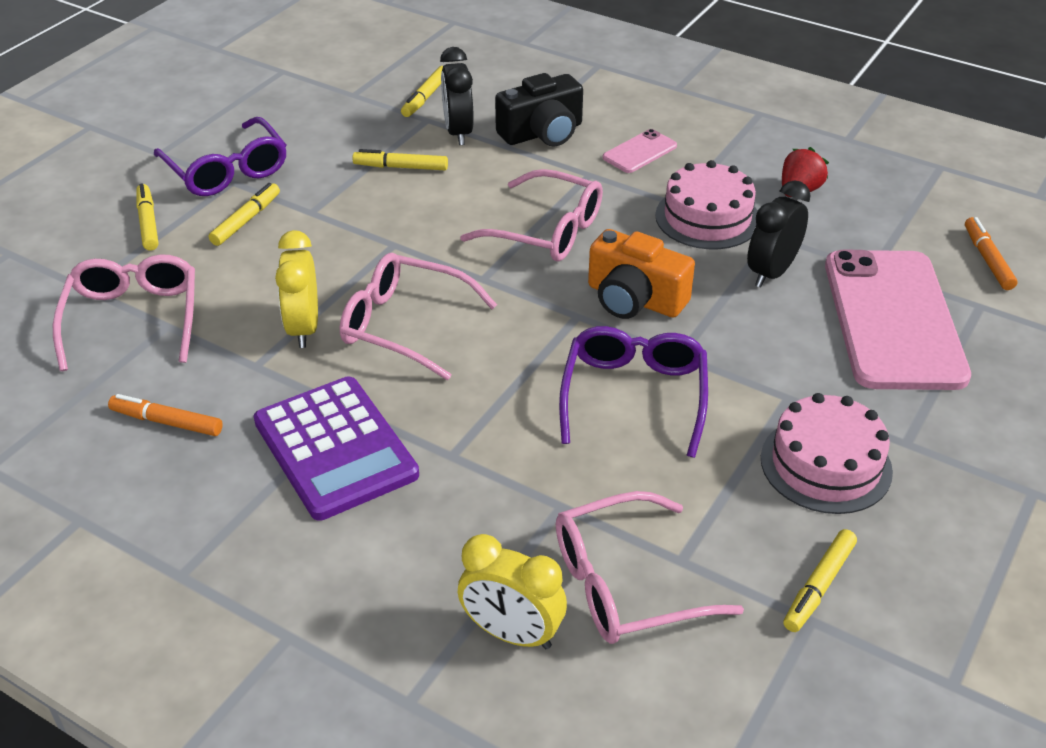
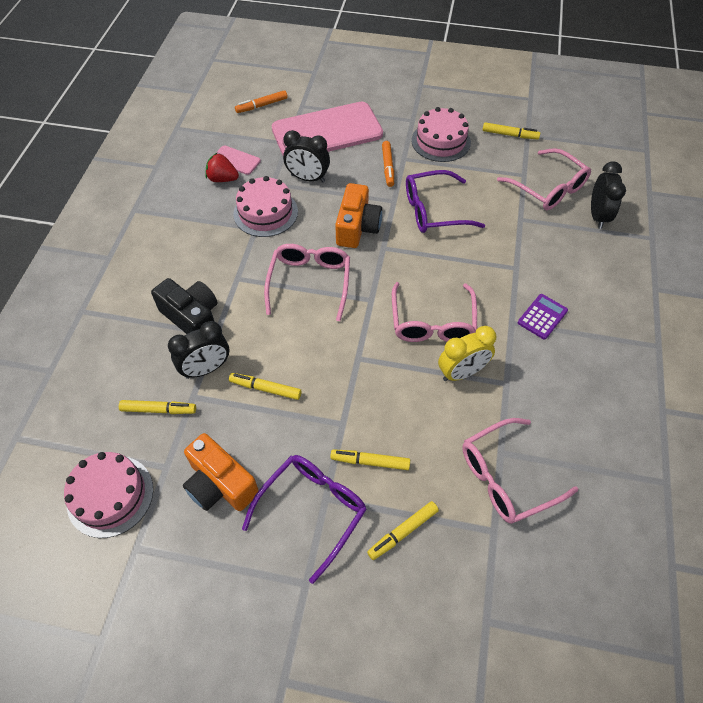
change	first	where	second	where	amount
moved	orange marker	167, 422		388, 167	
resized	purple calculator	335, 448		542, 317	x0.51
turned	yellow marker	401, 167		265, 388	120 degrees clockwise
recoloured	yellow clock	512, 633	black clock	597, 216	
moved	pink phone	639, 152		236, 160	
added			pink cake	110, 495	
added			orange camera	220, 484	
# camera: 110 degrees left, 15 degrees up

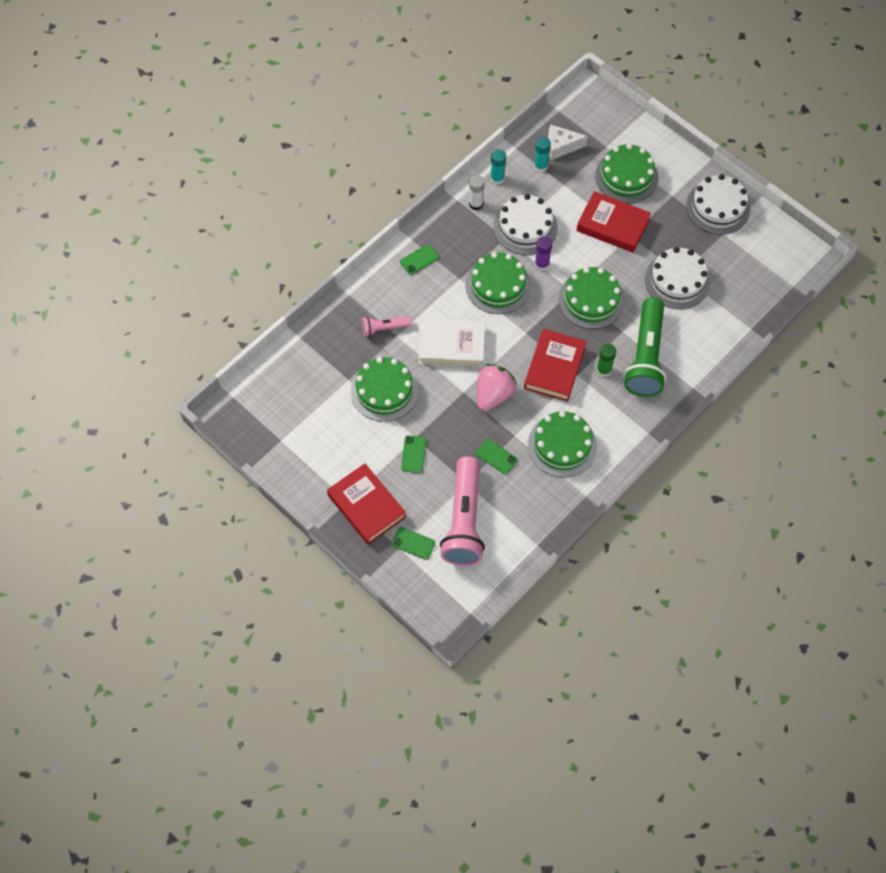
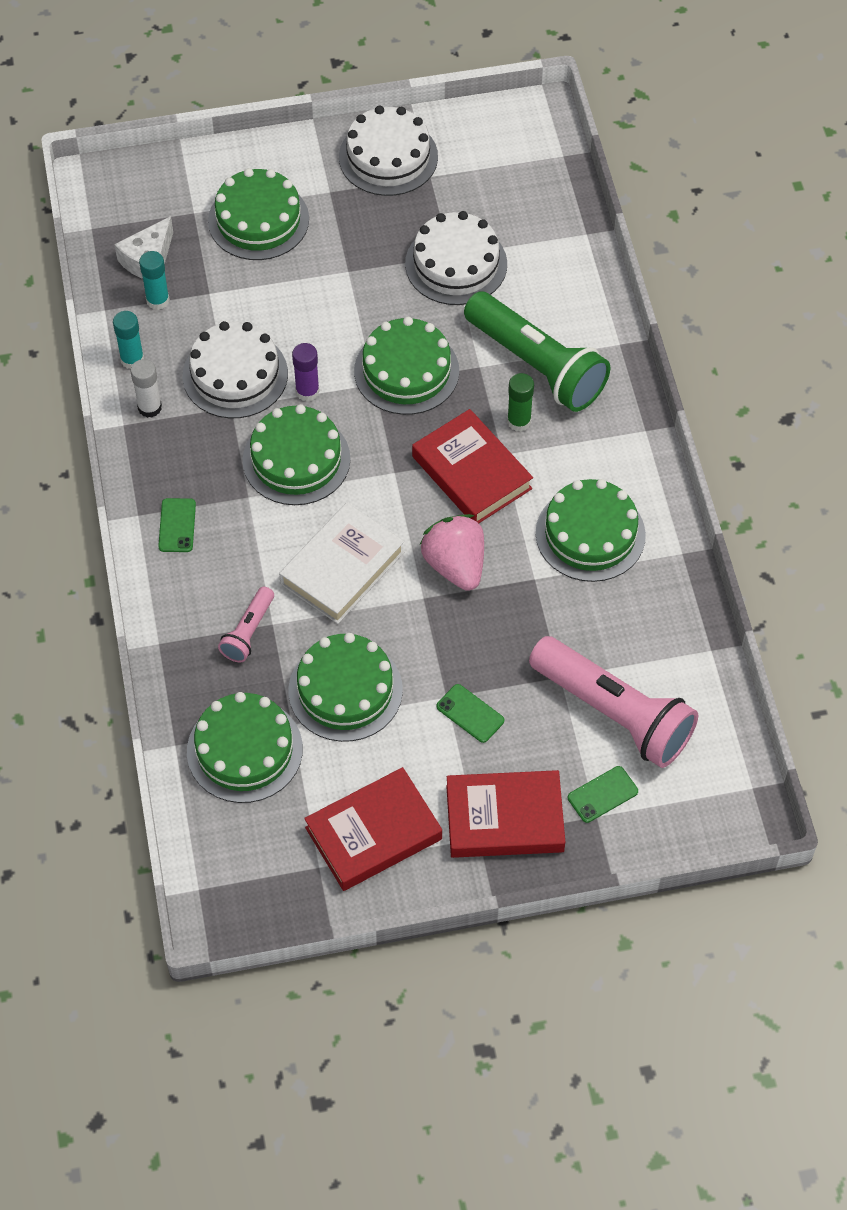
change	first	where	second	where	amount
removed	green phone	496, 456			
moved	red book	612, 225		373, 833	
added			green cake	244, 750	
# camera: 55 degrees left, 5 degrees down

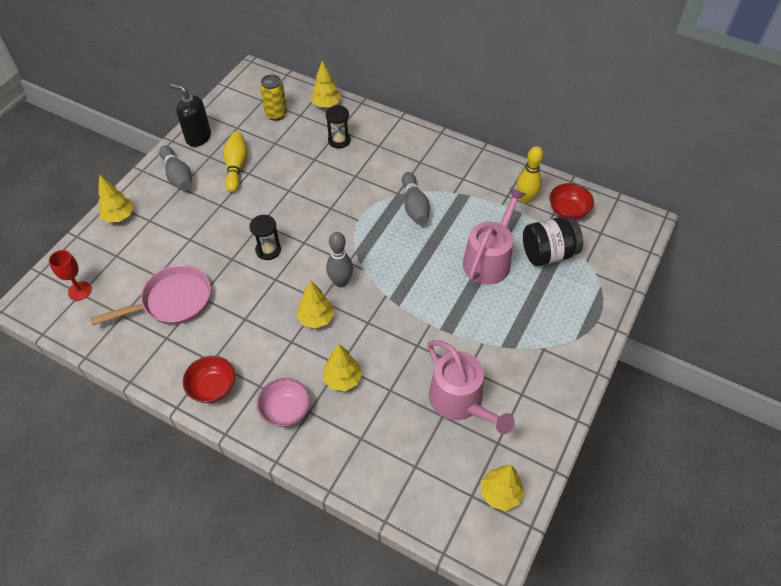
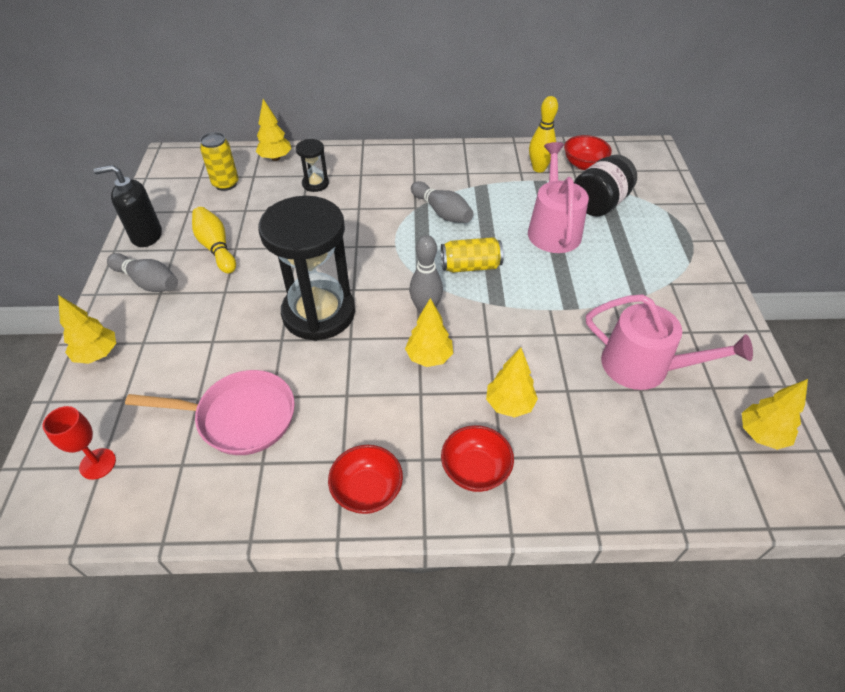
change	first	where	second	where	amount
turned	pink pan	172, 301		240, 417	60 degrees clockwise
resized	black hourglass	268, 250		318, 313	x2.25
recoloured	pink bowl	286, 410	red bowl	475, 470	
added			yellow can	470, 266	
# camera: 30 degrees left, 5 degrees down

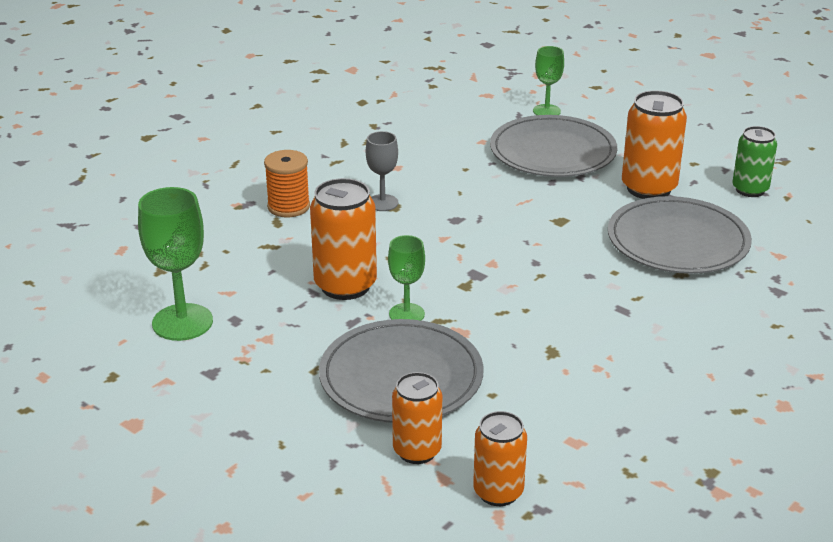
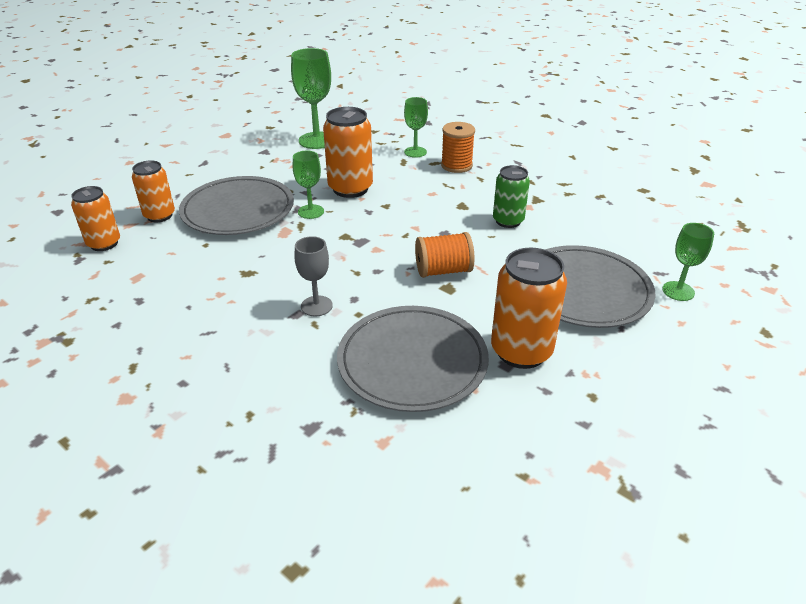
change	first	where	second	where	amount
moved	grey goblet	382, 203		316, 306	
moved	green can	750, 189		508, 221	
added			green goblet	415, 152	
added			orange spool	443, 271	
# camera: 90 degrees right, 5 degrees up

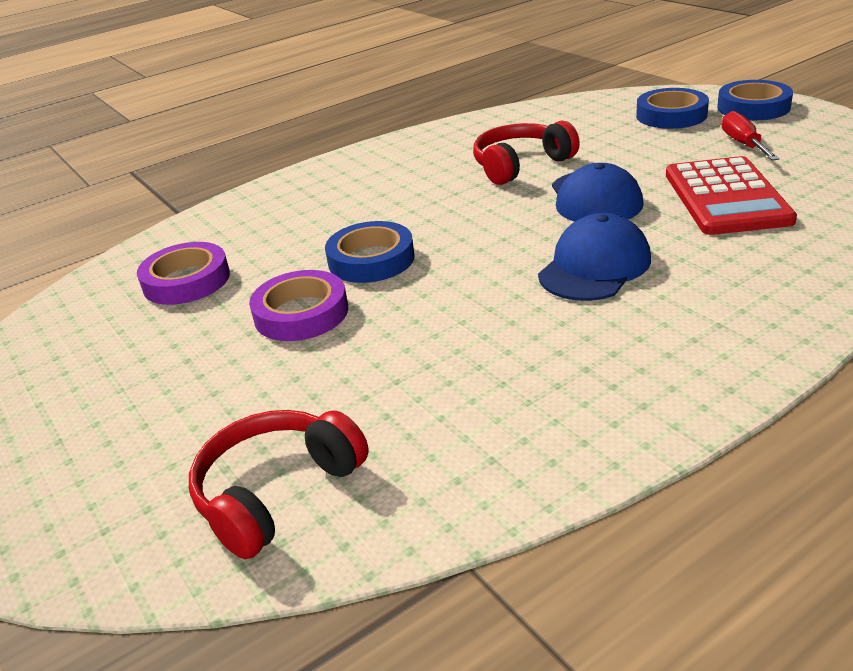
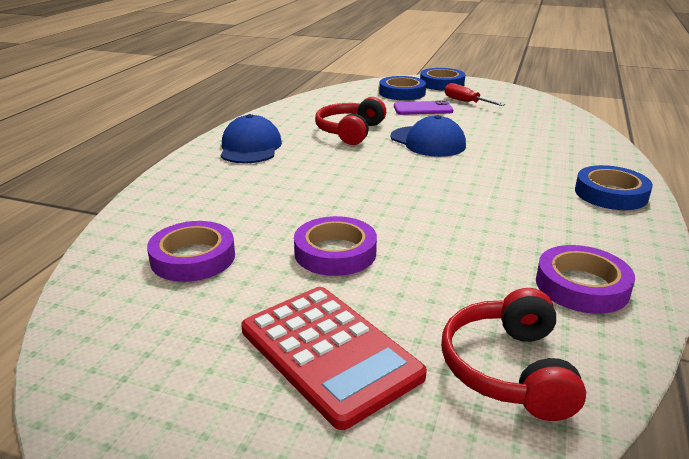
change	first	where	second	where	amount
moved	blue tape	371, 259		611, 194	
moved	blue cap	594, 266		250, 147	
moved	red calculator	726, 197		329, 353	
added			purple phone	423, 109	
added			purple tape	581, 286	
# camera: 40 degrees left, 5 degrees down

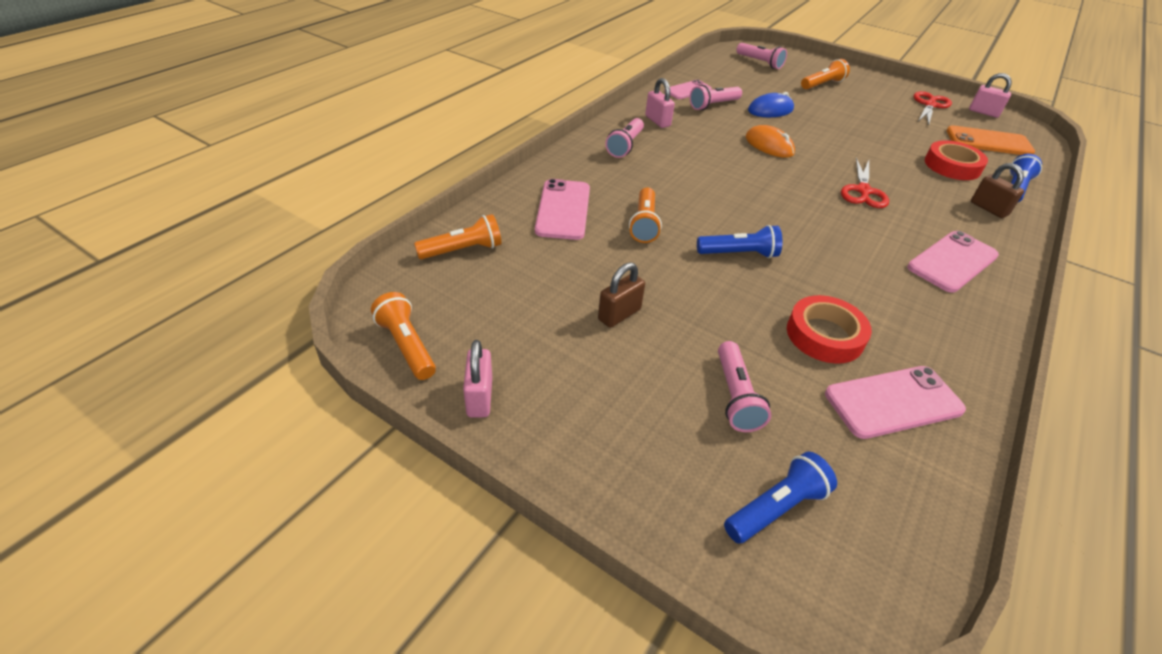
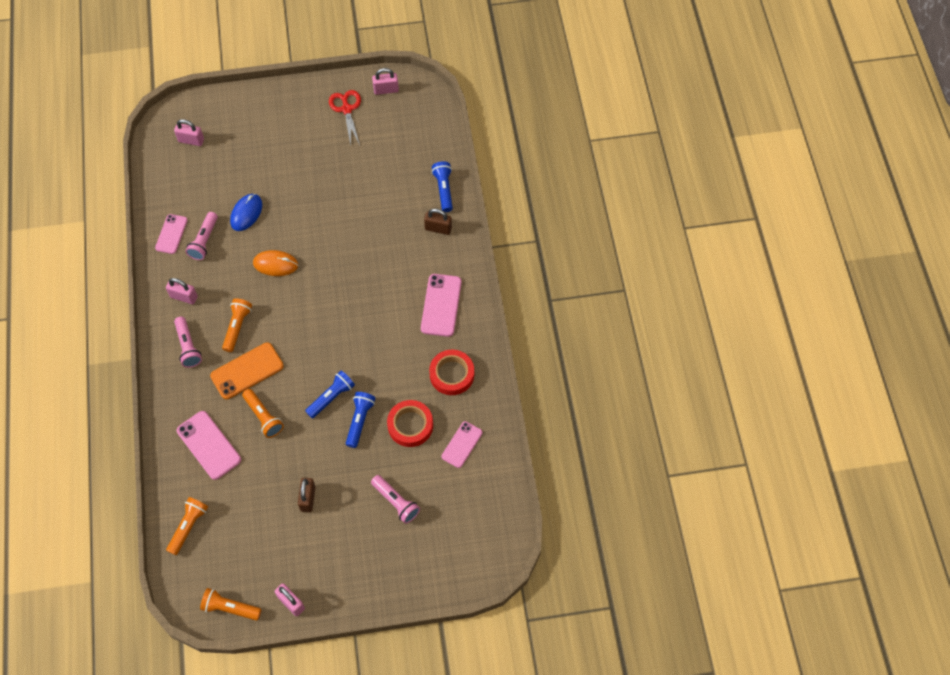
change	first	where	second	where	amount
moved	blue flashlight	776, 508		359, 421	
replaced	pink flashlight	760, 62	pink padlock	191, 140	
moved	orange flashlight	822, 84		237, 327	
resized	pink phone	893, 402		462, 444	x0.66
removed	red scissors	863, 191			
moved	red tape	952, 166		452, 374	
moved	orange phone	988, 142		247, 371	
# camera: 40 degrees left, 20 degrees up

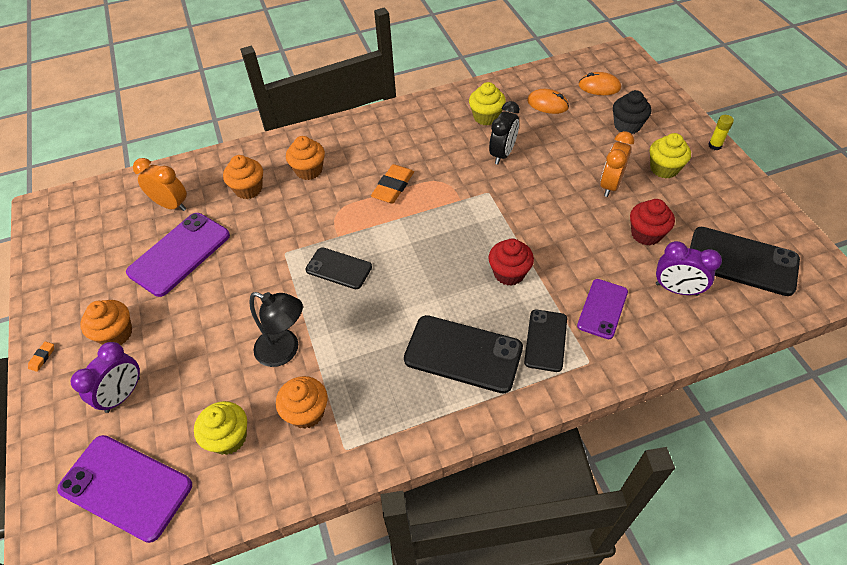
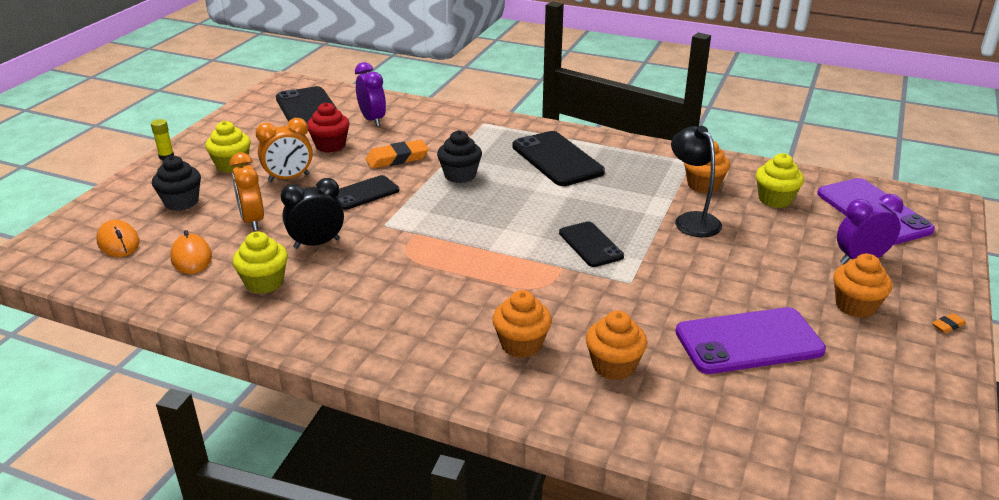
change	first	where	second	where	amount
moved	orange clock	171, 205		252, 220	
moved	orange eraser	393, 187		397, 159	
recoloured	red cupcake	509, 273	black cupcake	460, 175	
moved	black phone	545, 340		364, 193	
removed	purple phone	602, 309			
# camera: 140 degrees left, 20 degrees down

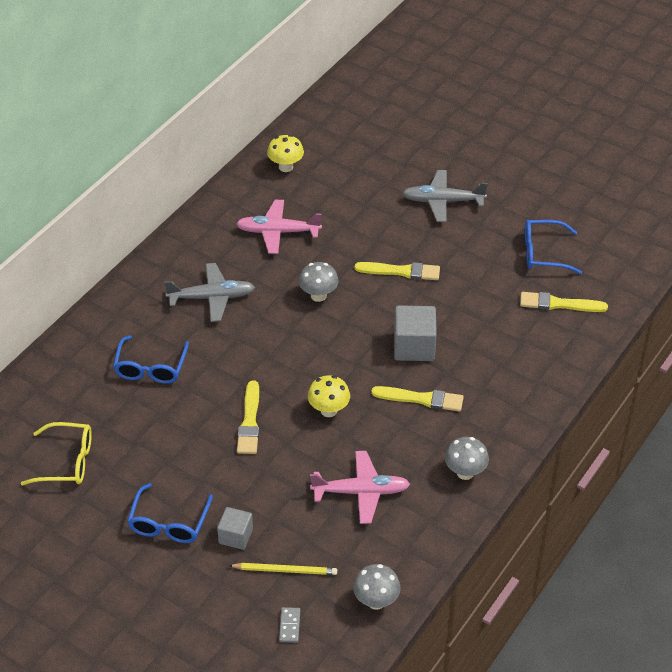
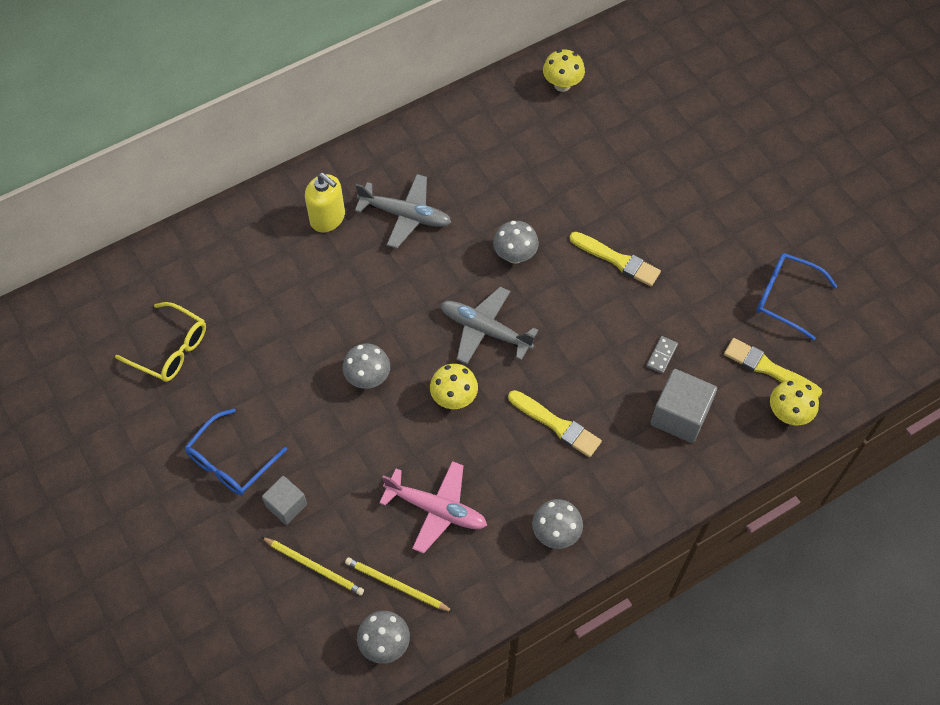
change	first	where	second	where	amount
removed	blue glasses	151, 368			
removed	pink plane	278, 232			
replaced	yellow brush	250, 422	grey mushroom	368, 378	
moved	grey domino	289, 626		661, 355	
moved	grey cube	414, 346		680, 416	
moved	grey plane	443, 201		485, 330	
added			yellow soap dispenser	327, 218	
added			yellow pencil	396, 585	
added			yellow mushroom	788, 414	
# camera: 25 degrees right, 15 degrees up

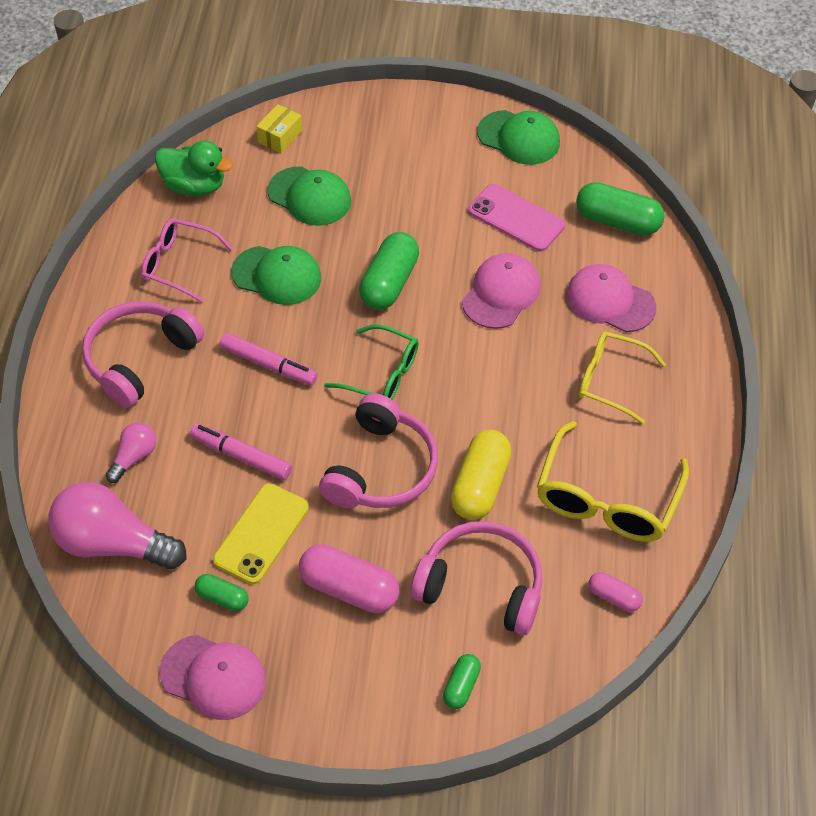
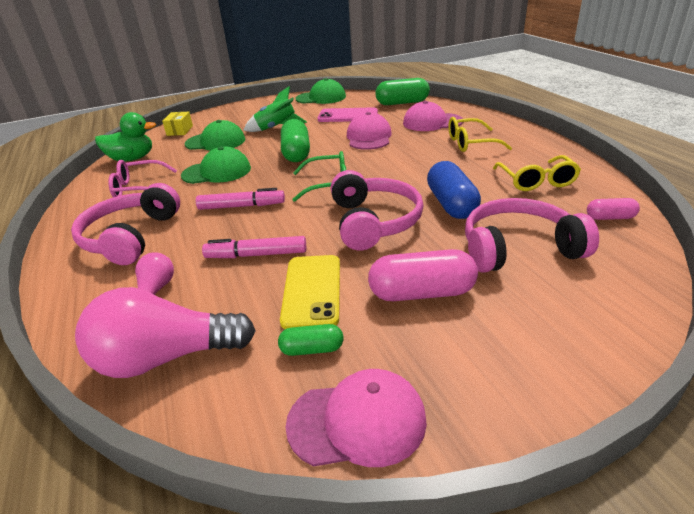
change	first	where	second	where	amount
removed	green capsule	461, 686			
recoloured	yellow capsule	480, 485	blue capsule	451, 204	
resized	yellow glasses	607, 498		536, 181	x0.66
added			green rocket	276, 128	
# camera: 25 degrees left, 20 degrees down

